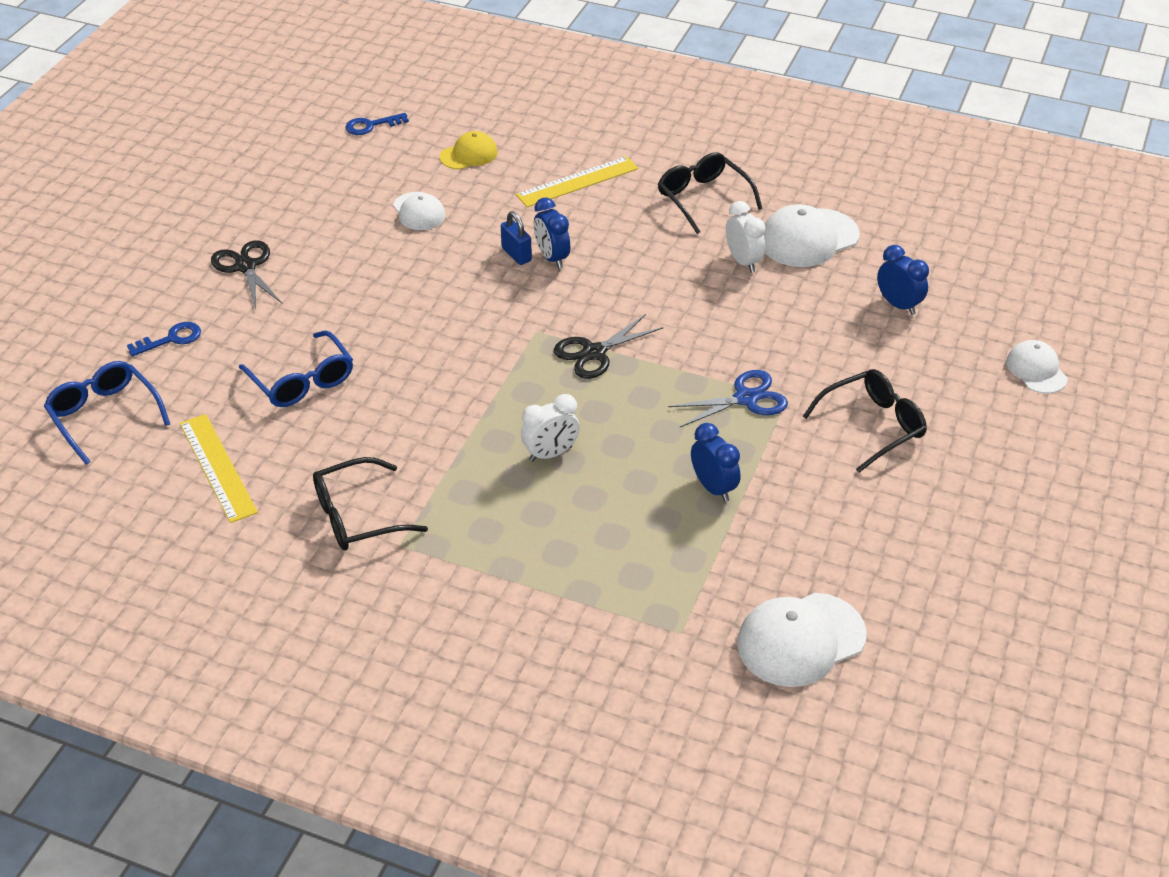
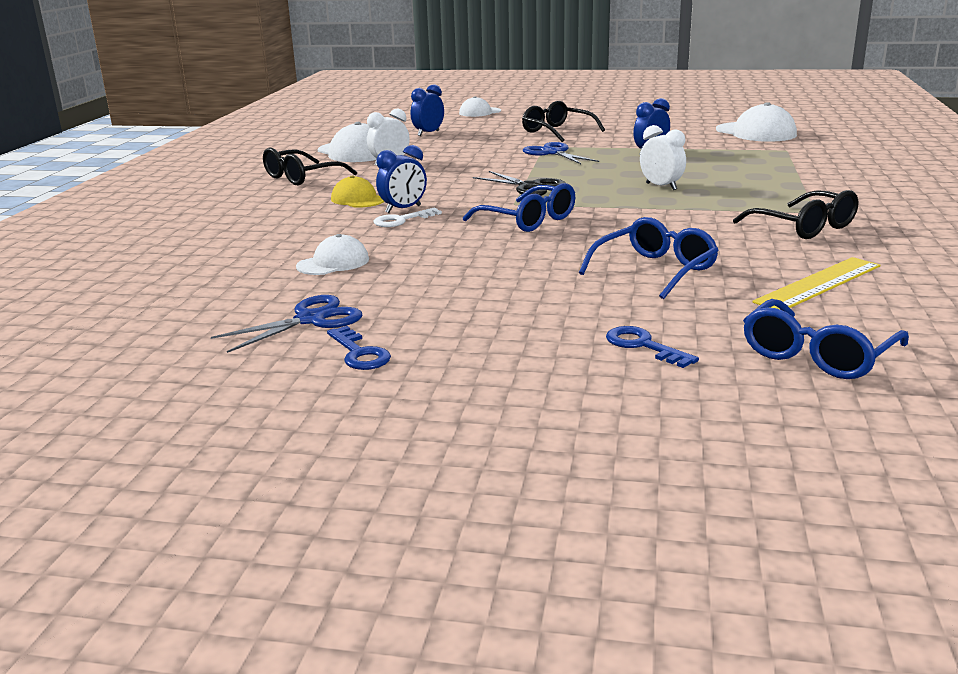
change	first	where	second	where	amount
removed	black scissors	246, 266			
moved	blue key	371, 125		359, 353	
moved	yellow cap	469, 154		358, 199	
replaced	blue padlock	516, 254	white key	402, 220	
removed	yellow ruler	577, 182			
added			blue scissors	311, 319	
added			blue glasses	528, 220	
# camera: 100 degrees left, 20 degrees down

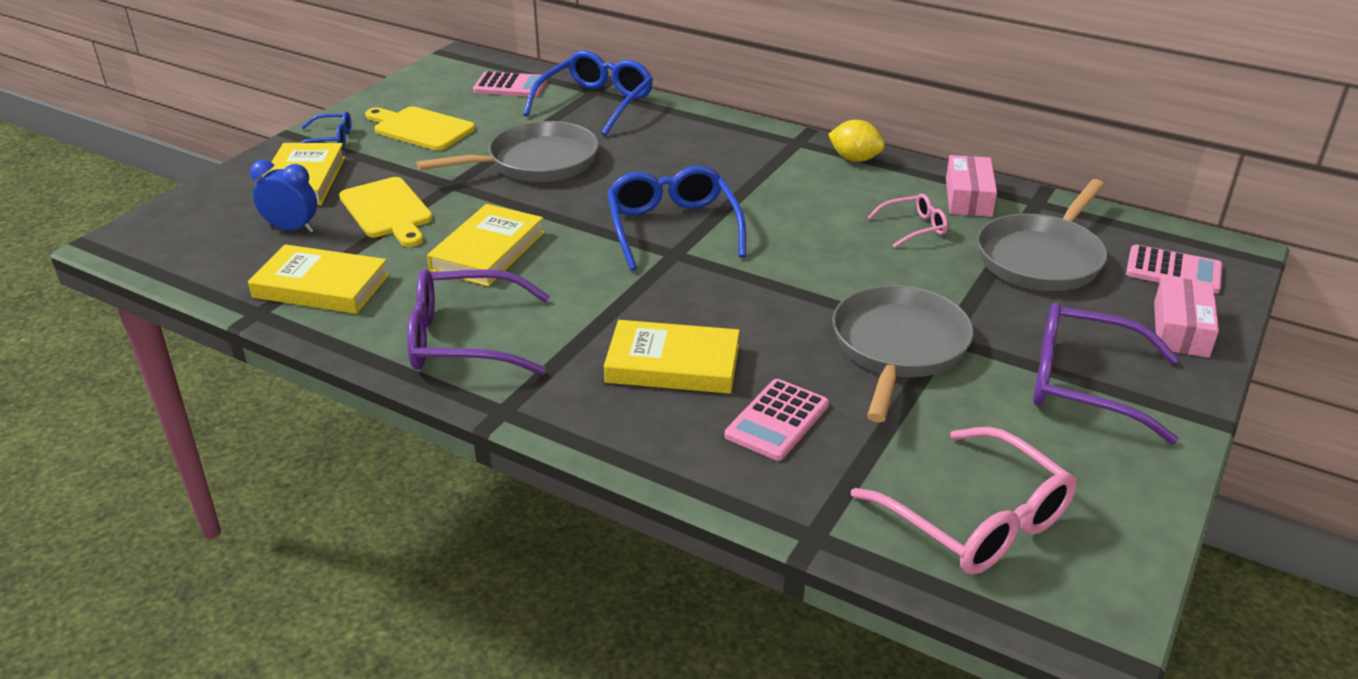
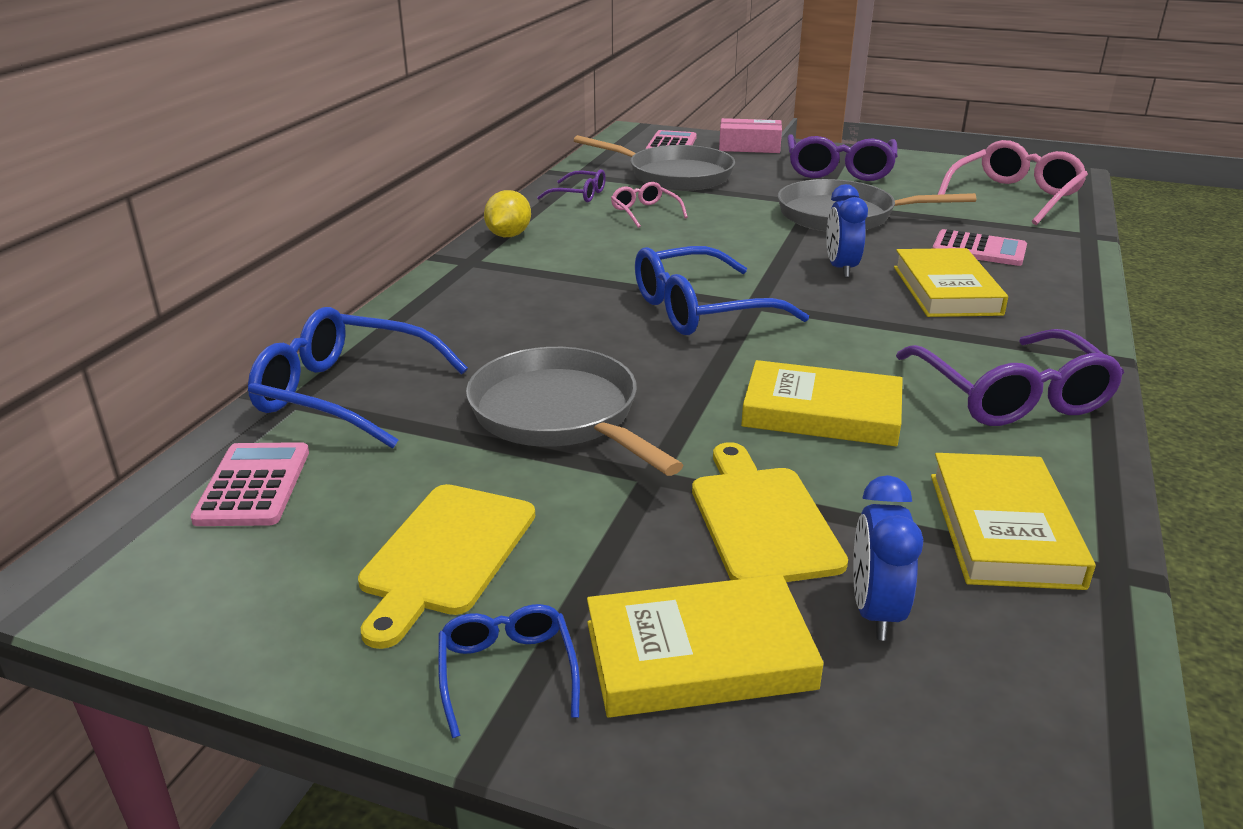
change	first	where	second	where	amount
turned	yellow cutting board	388, 211		762, 519	60 degrees counterclockwise
replaced	pink box	968, 197	purple glasses	579, 195	
added			blue clock	841, 268	
# camera: 100 degrees left, 5 degrees down

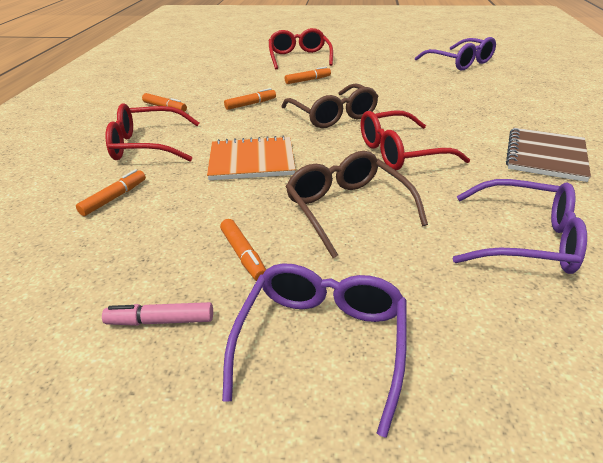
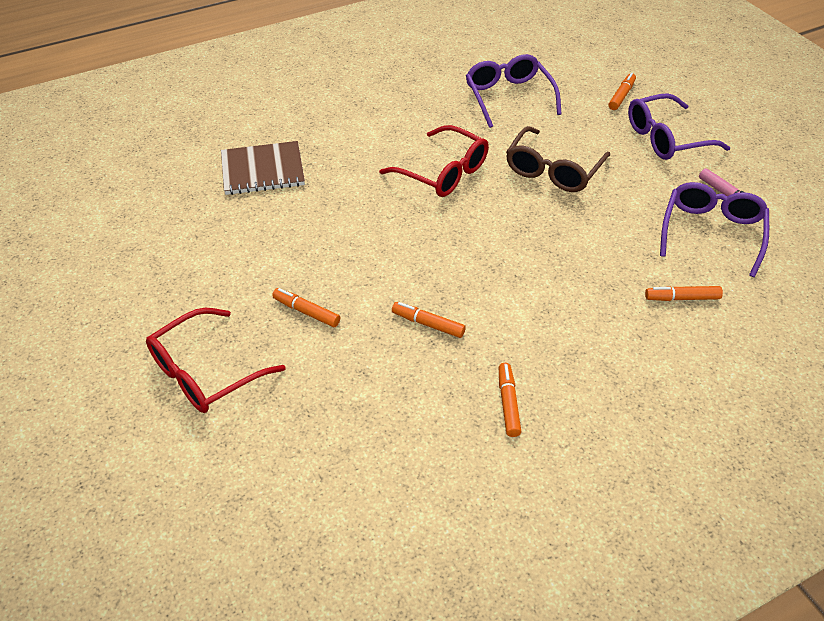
change	first	where	second	where	amount
removed	red glasses	147, 145			
removed	orange notebook	252, 161			
moved	orange marker	243, 255		621, 96	
removed	brown glasses	333, 115			
moved	purple glasses	460, 62		711, 232	
moved	brown notebook	545, 156		262, 170	
# camera: 125 degrees left, 10 degrees up

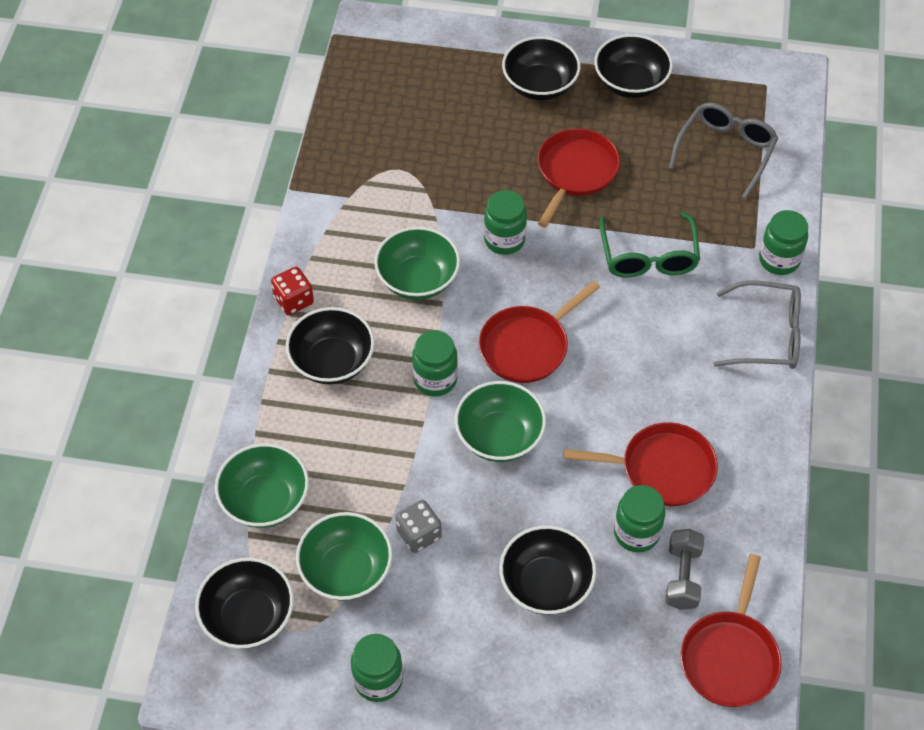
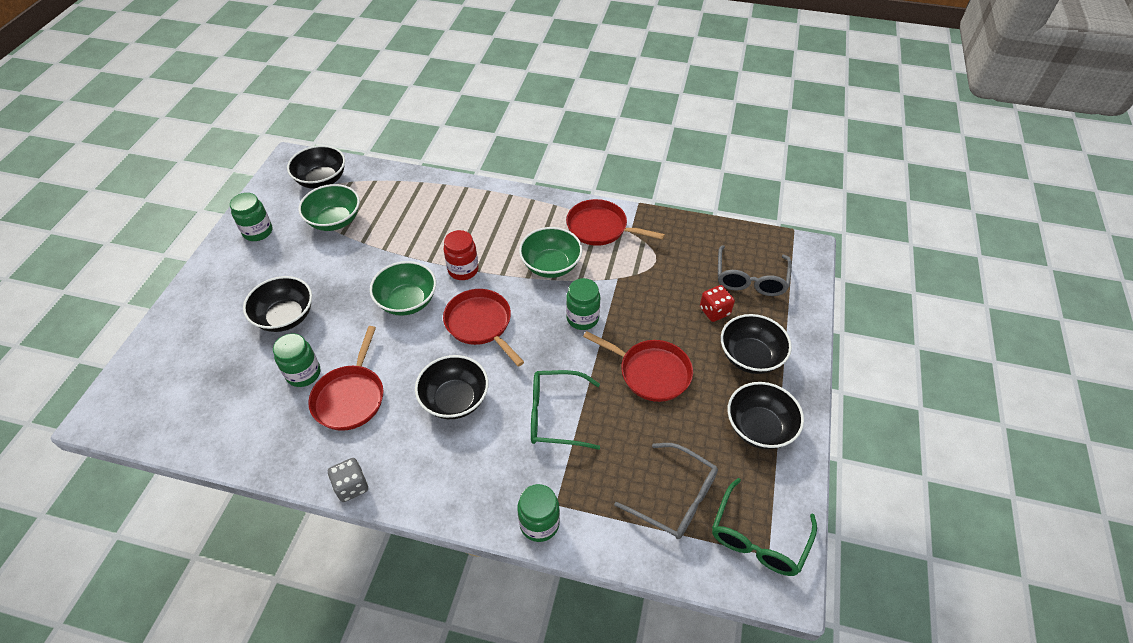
change	first	where	second	where	amount
removed	green bowl	265, 500			
moved	red dice	294, 300		714, 311	
moved	black bowl	332, 362		455, 399	
moved	grey dice	419, 534		351, 486	
recoloured	green jar	435, 379	red jar	463, 270	
removed	grey dumbbell	682, 577			
moved	red pan	730, 657		600, 228	
moved	grey glasses	767, 335		750, 279	
added			green glasses	758, 538	
# camera: 95 degrees right, 5 degrees down

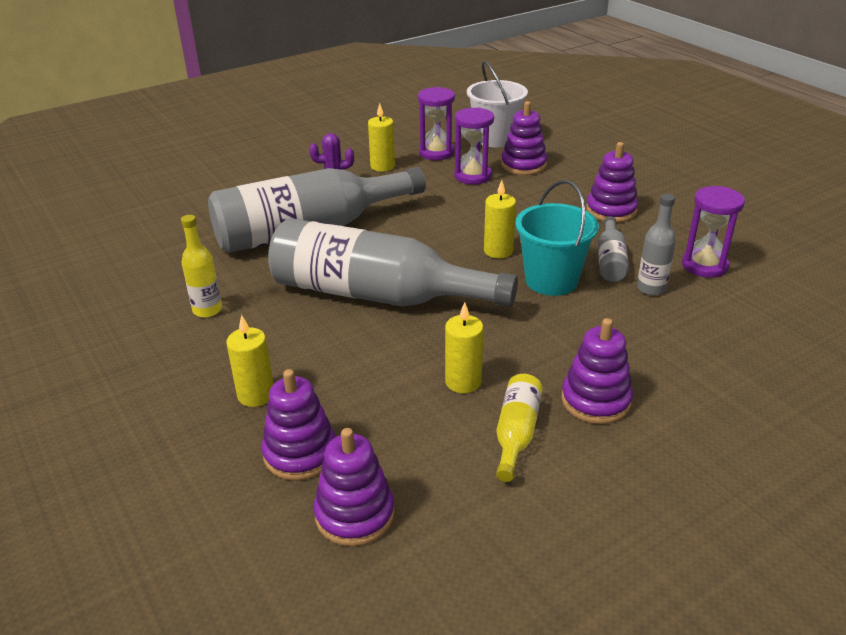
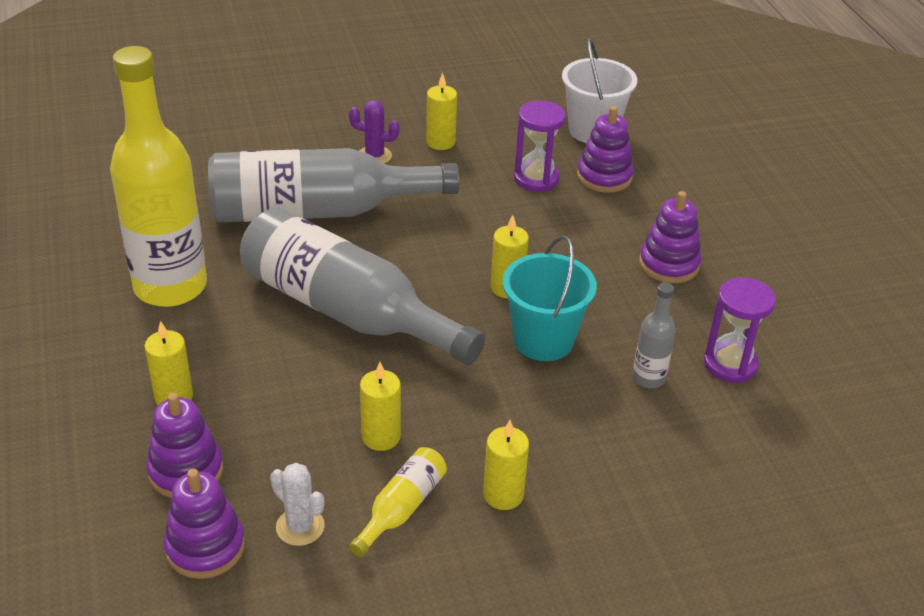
change	first	where	second	where	amount
resized	yellow bottle	207, 310		170, 286	x2.32
removed	purple hourglass	436, 152			
replaced	purple stacking toy	595, 400	yellow candle	503, 495	
removed	grey bottle	610, 260			
added			white cactus	300, 527	
# camera: 15 degrees right, 5 degrees up

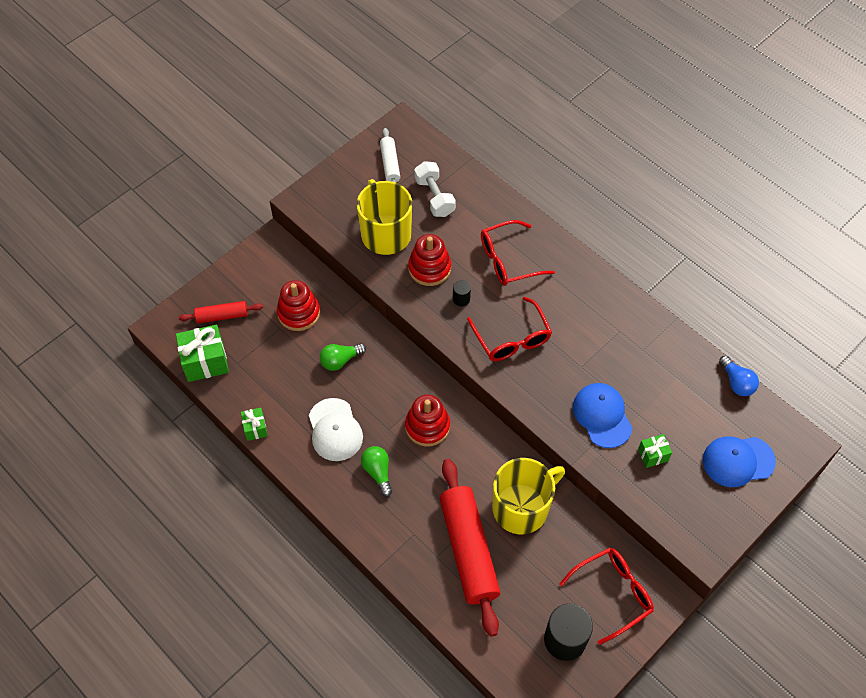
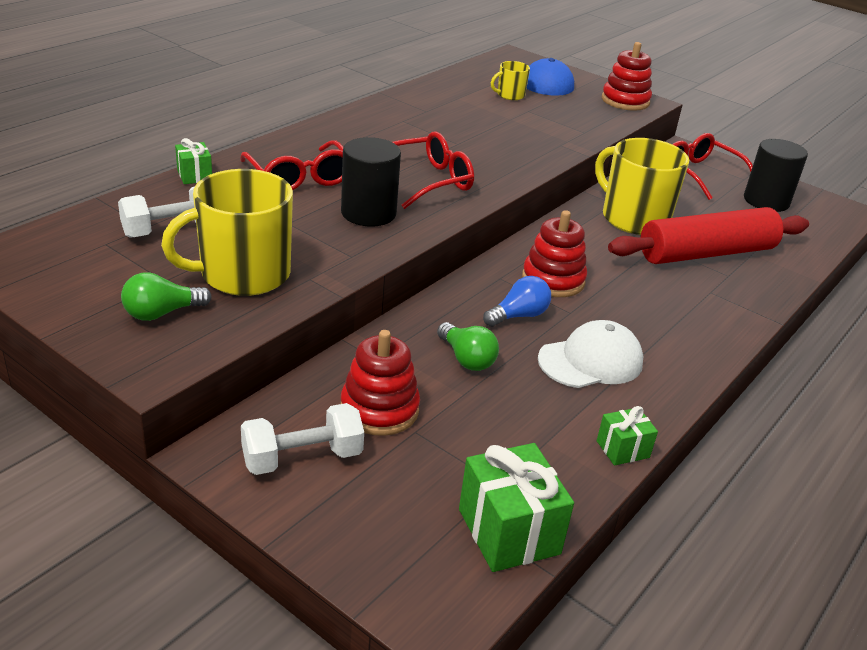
change	first	where	second	where	amount
removed	red rolling pin	222, 316			
moved	green light bulb	378, 472		162, 313	
removed	white rolling pin	390, 164			
moved	red stacking toy	429, 268		625, 101	
resized	black cylinder	461, 299		368, 213	x2.13
removed	blue cap	602, 416			
moved	green gift	653, 455		194, 175	
moved	blue light bulb	736, 382		518, 316	
added			white dumbbell	302, 458	
added			yellow mug	510, 95	
# camera: 100 degrees left, 25 degrees down

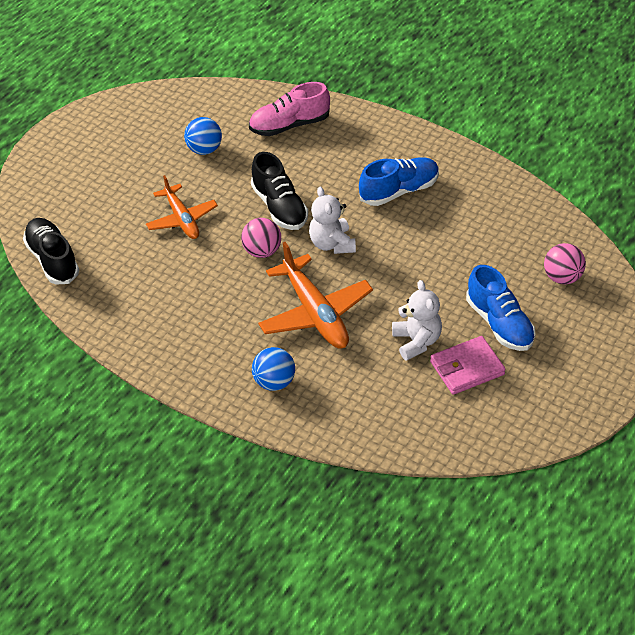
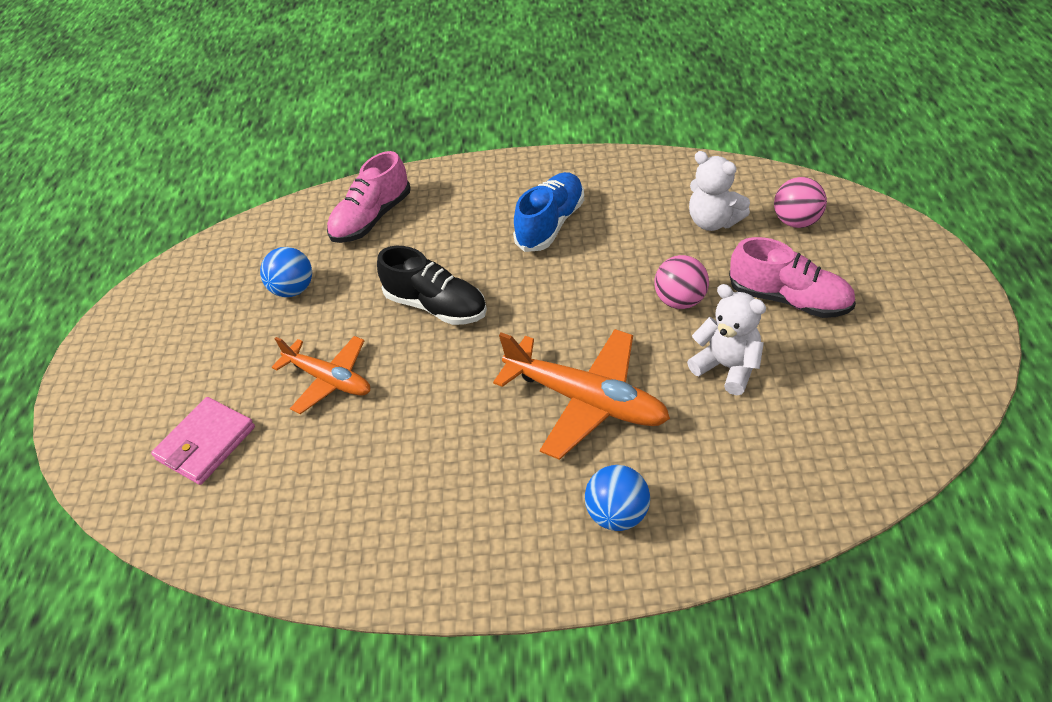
change	first	where	second	where	amount
removed	black shoe	52, 260			
moved	pink ball	262, 251		680, 300	
moved	white teddy bear	332, 244		713, 221	
moved	pink wallet	467, 368		206, 443	
recoloured	blue shoe	499, 323	pink shoe	789, 299	
# camera: 30 degrees left, 0 degrees up

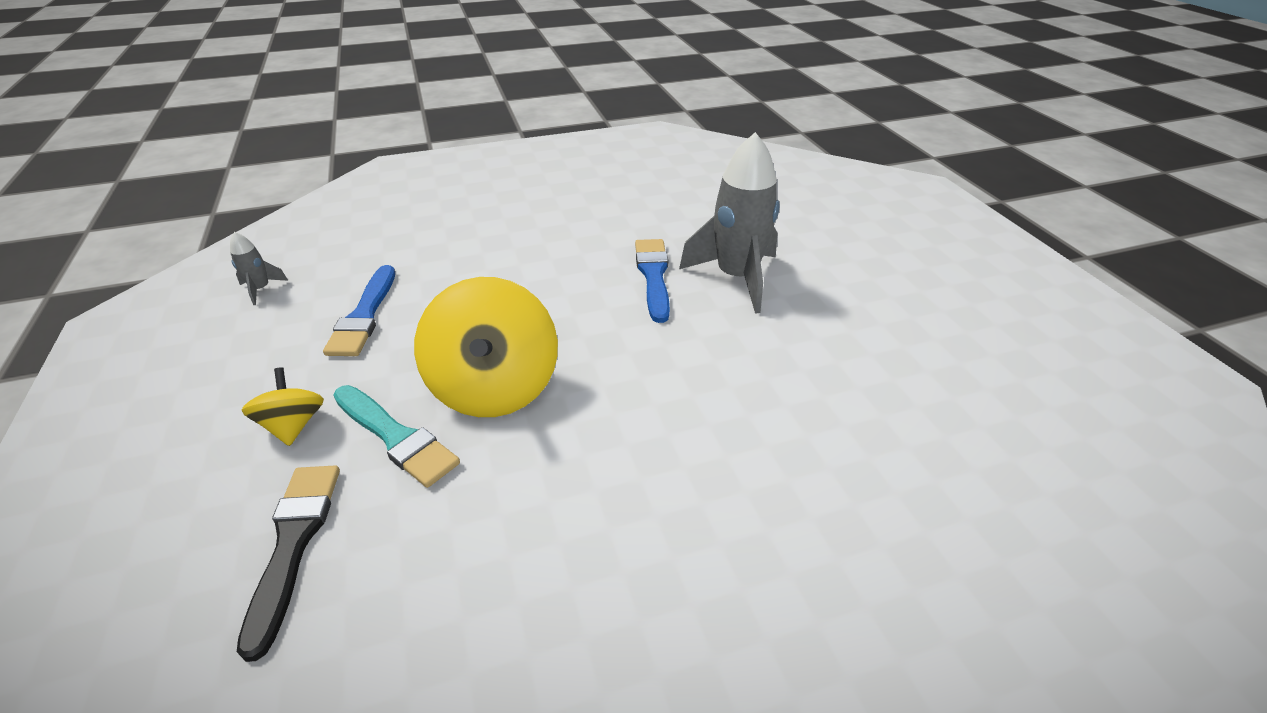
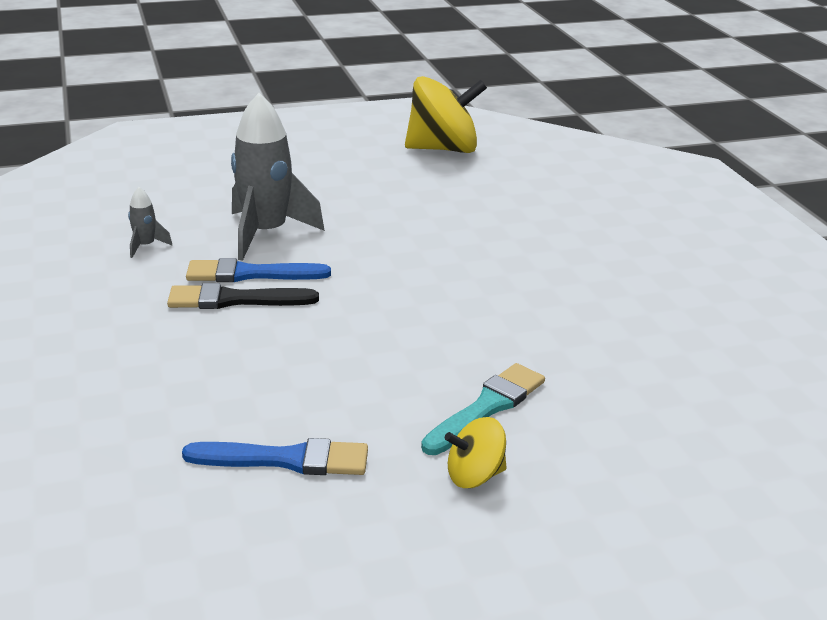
change	first	where	second	where	amount
moved	grey rocket	261, 289		146, 246	
moved	black brush	293, 543		235, 300	
moved	yellow spinning top	495, 387		443, 149	
# camera: 90 degrees left, 10 degrees down

